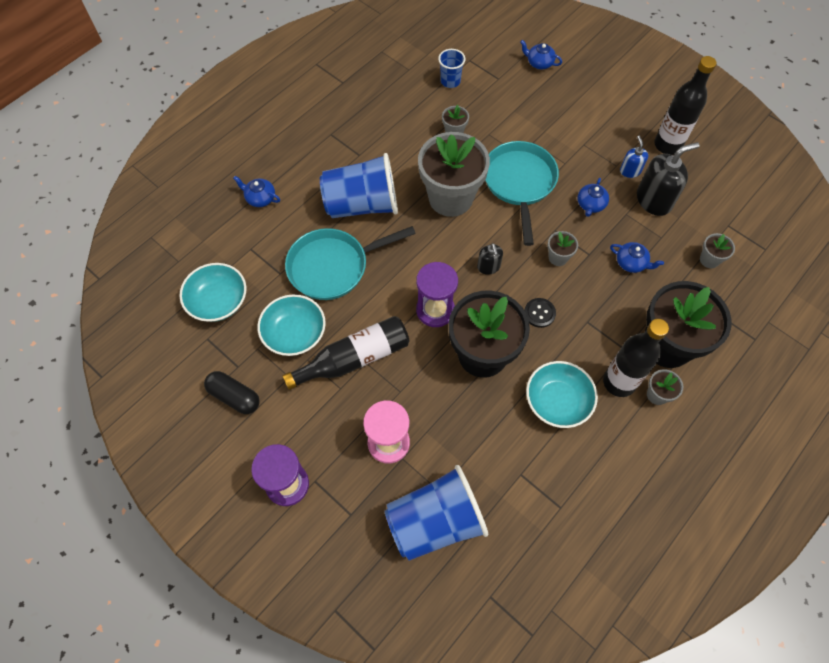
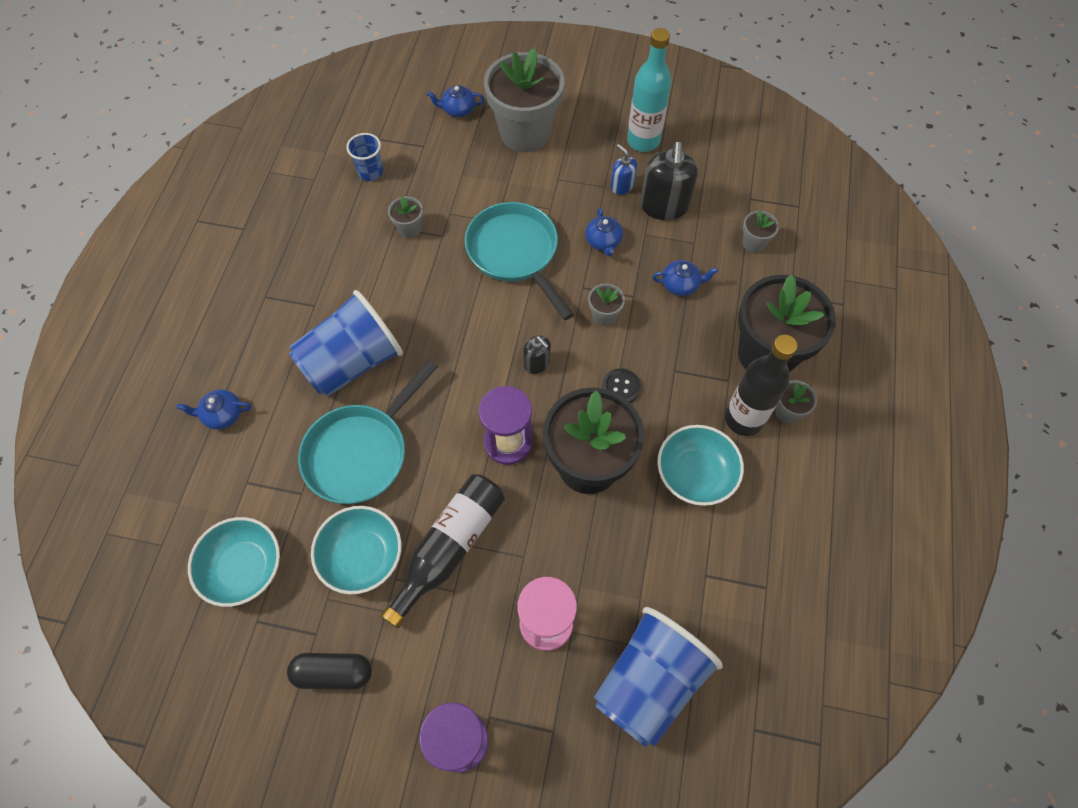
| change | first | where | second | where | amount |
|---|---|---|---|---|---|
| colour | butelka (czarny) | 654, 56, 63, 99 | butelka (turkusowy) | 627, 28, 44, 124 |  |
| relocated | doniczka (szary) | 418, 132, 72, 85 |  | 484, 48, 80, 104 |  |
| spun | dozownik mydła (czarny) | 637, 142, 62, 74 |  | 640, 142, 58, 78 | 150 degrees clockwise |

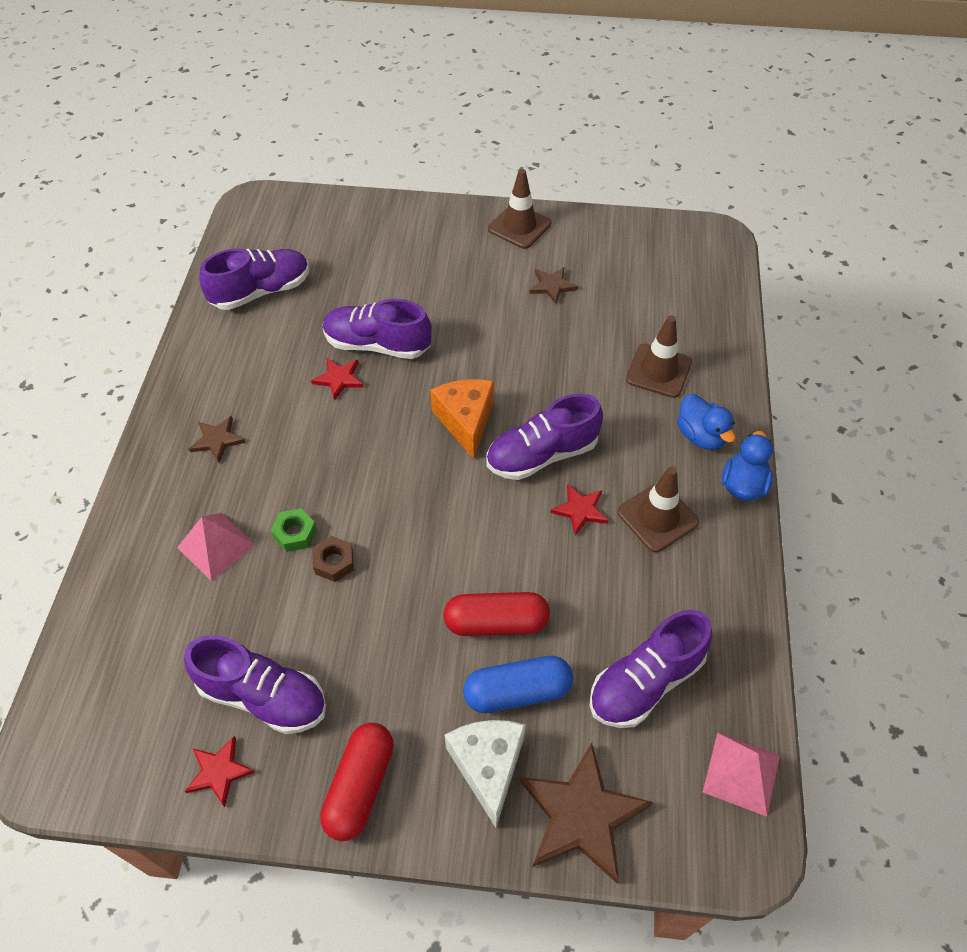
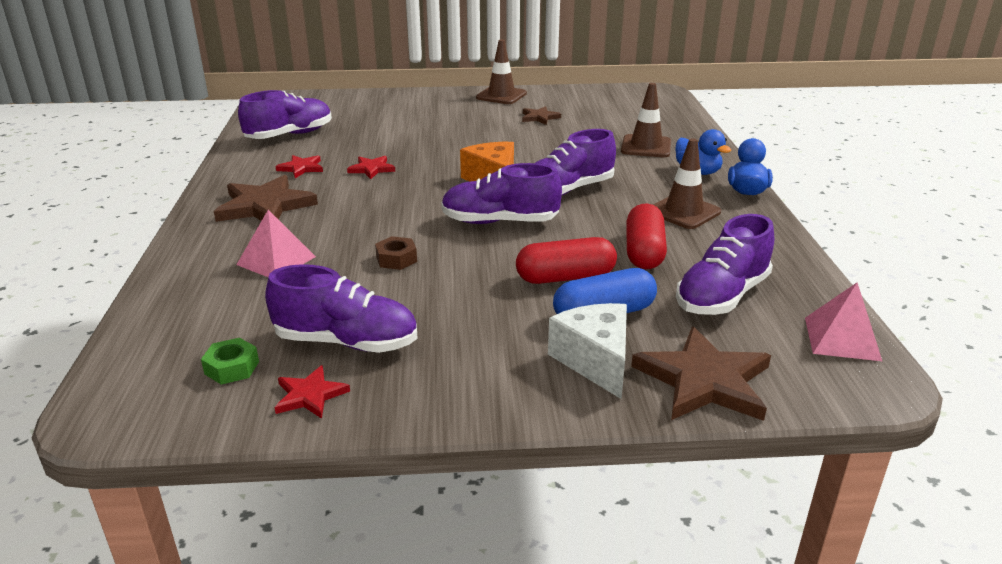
| change | first | where | second | where | amount |
|---|---|---|---|---|---|
| relocated | but (fioletowy) | 323, 299, 109, 60 |  | 441, 163, 121, 61 |  |
| size | gwiazda (brązowy) | 189, 416, 57, 47 |  | 214, 175, 104, 47 | x1.91 |
| relocated | gwiazda (czerwony) | 550, 484, 58, 52 |  | 276, 155, 47, 23 |  |
| relocated | nakrętka (zielony) | 271, 508, 46, 44 |  | 201, 338, 58, 47 |  |
| relocated | kapsułka (czerwony) | 320, 723, 74, 118 |  | 627, 203, 40, 66 |  |

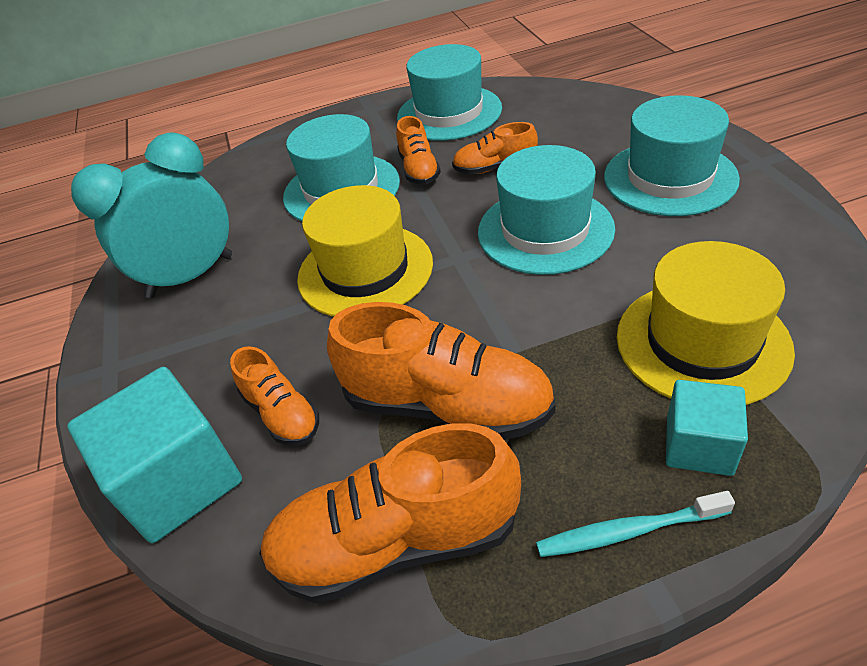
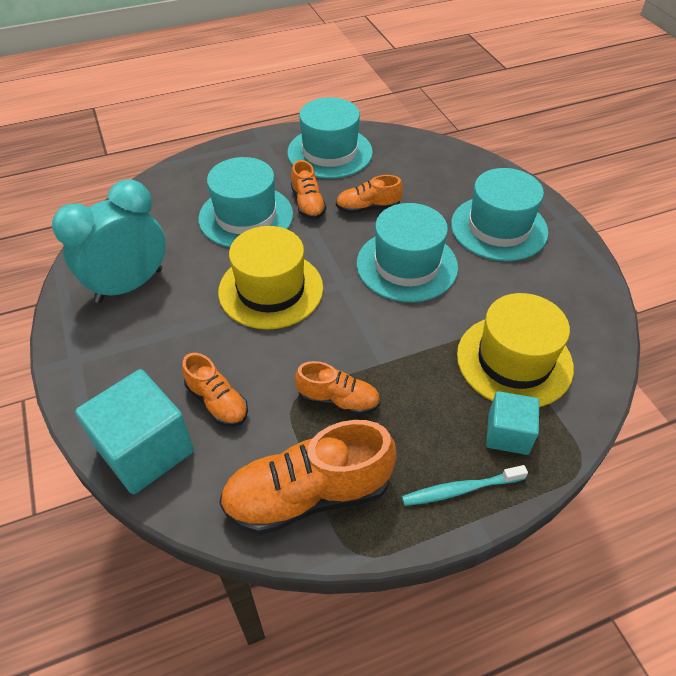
| change | first | where | second | where | amount |
|---|---|---|---|---|---|
| size | but (pomarańczowy) | 327, 302, 228, 138 |  | 295, 361, 85, 54 | x0.55 |

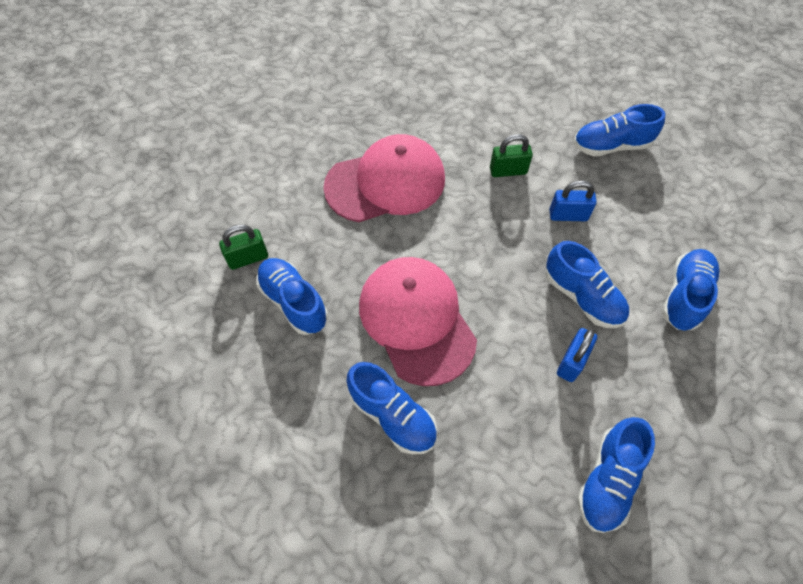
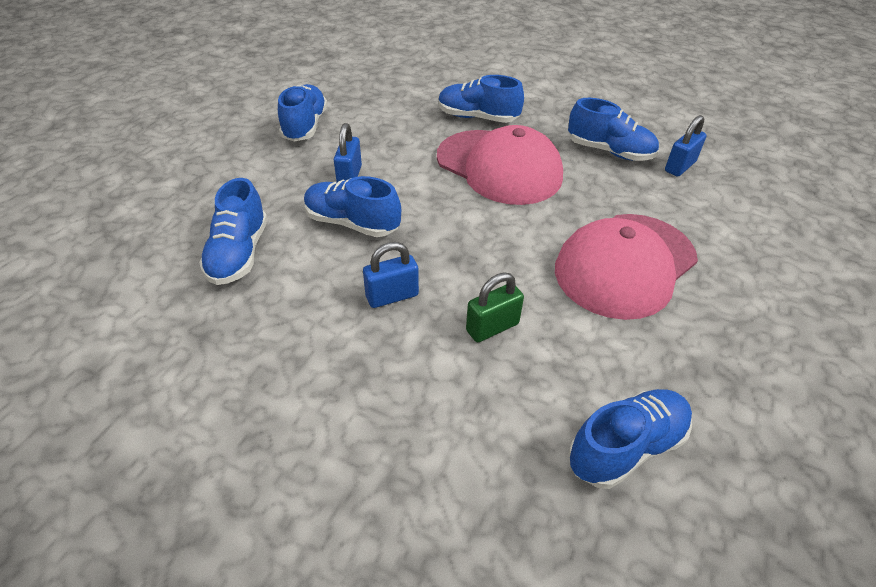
| change | first | where | second | where | amount |
|---|---|---|---|---|---|
| relocated | but (niebieski) | 574, 104, 91, 52 |  | 568, 389, 124, 100 |  |
| colour | kłódka (zielony) | 219, 224, 49, 46 | kłódka (niebieski) | 665, 115, 42, 61 |  |

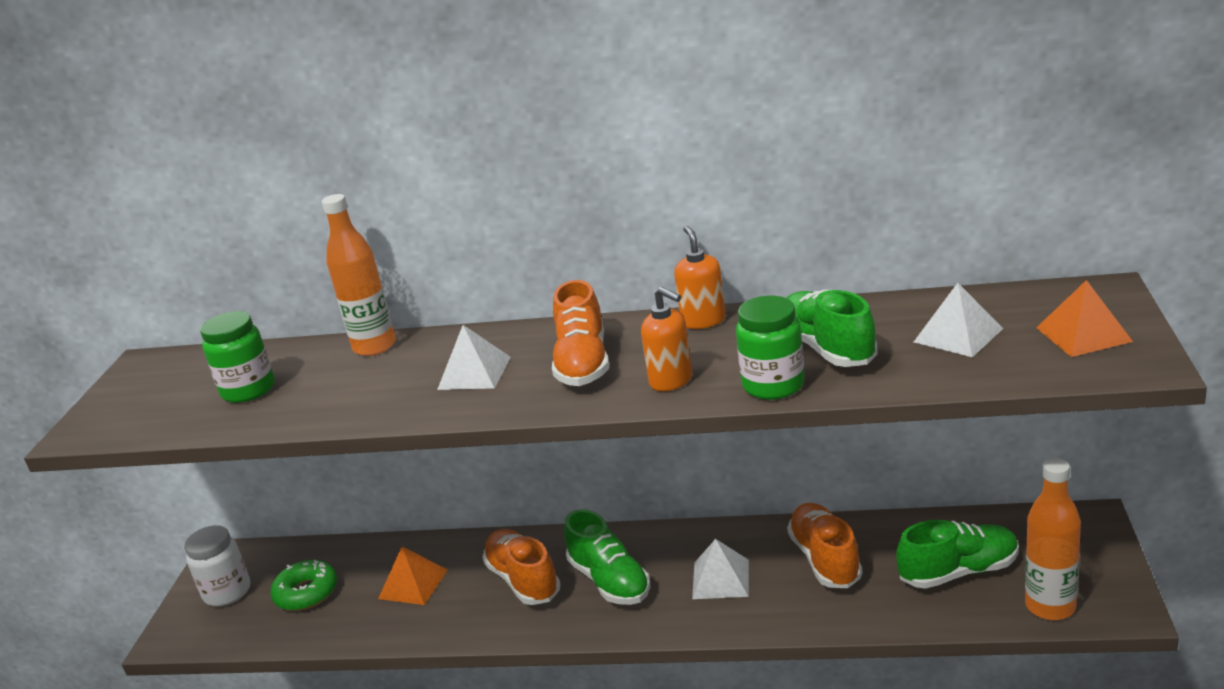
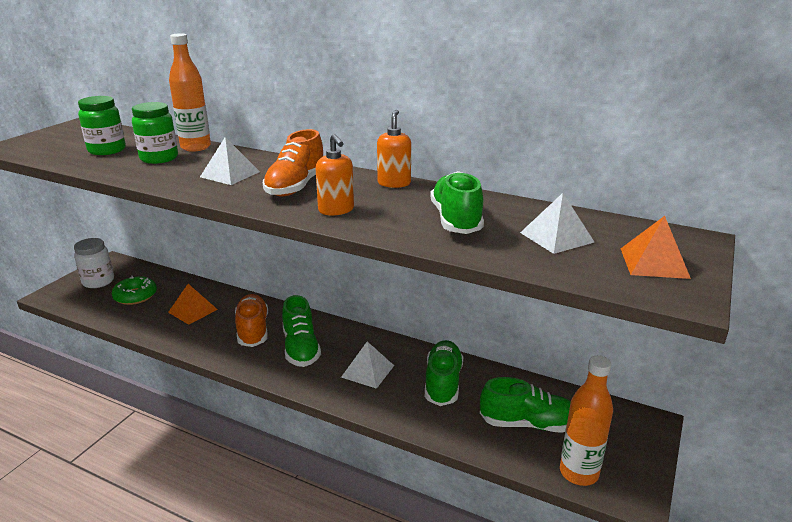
| change | first | where | second | where | amount |
|---|---|---|---|---|---|
| relocated | słoik (zielony) | 736, 296, 69, 104 |  | 132, 102, 46, 62 |  |
| colour | but (pomarańczowy) | 787, 503, 76, 85 | but (zielony) | 425, 340, 39, 66 |  |

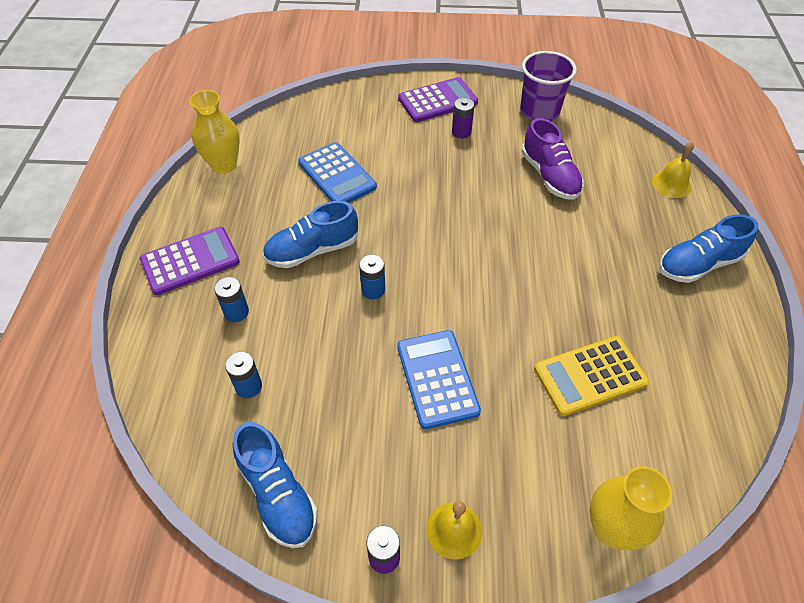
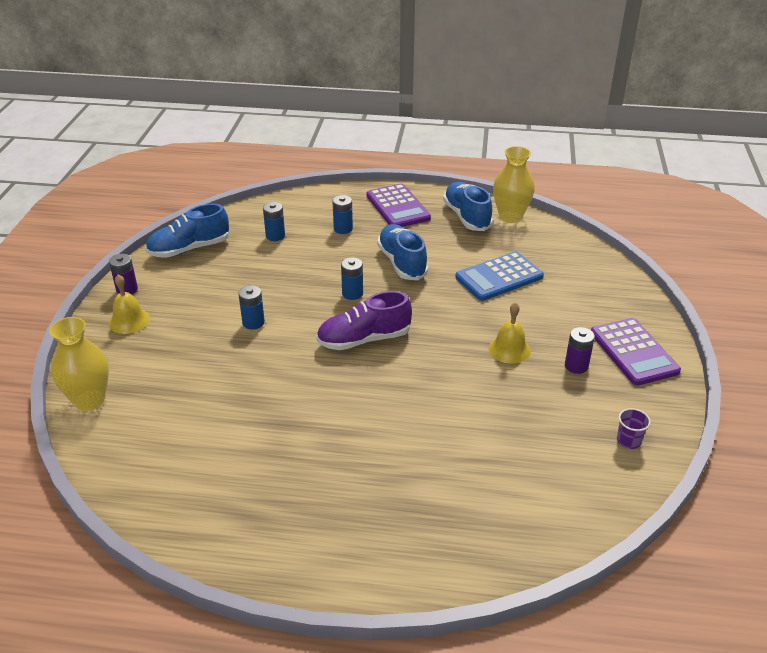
| change | first | where | second | where | amount |
|---|---|---|---|---|---|
| size | szklanka (fioletowy) | 520, 51, 57, 70 |  | 617, 408, 34, 41 | x0.44 |
| relocated | but (fioletowy) | 521, 118, 63, 82 |  | 316, 291, 96, 59 |  |
| relocated | dzwonek (żółty) | 652, 141, 42, 57 |  | 489, 302, 42, 62 |  |
| relocated | but (niebieski) | 659, 214, 99, 69 |  | 443, 182, 50, 49 |  |
| exchanged | kalkulator (niebieski) | 397, 330, 84, 99 | bateria (niebieski) | 238, 285, 27, 44 |  |
| missing | kalkulator (żółty) | 534, 336, 115, 80 |  |  |  |

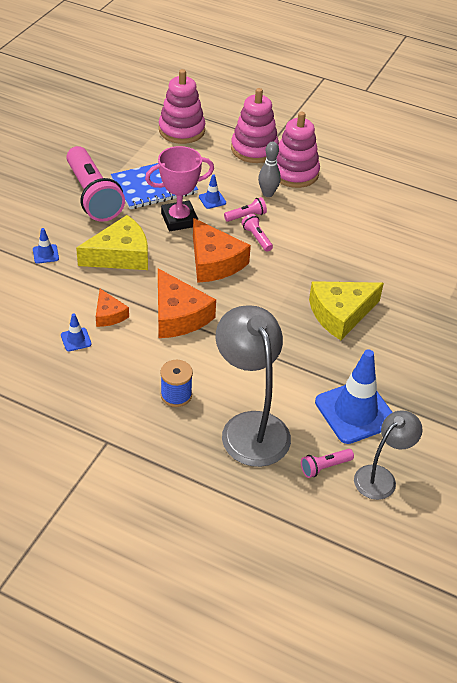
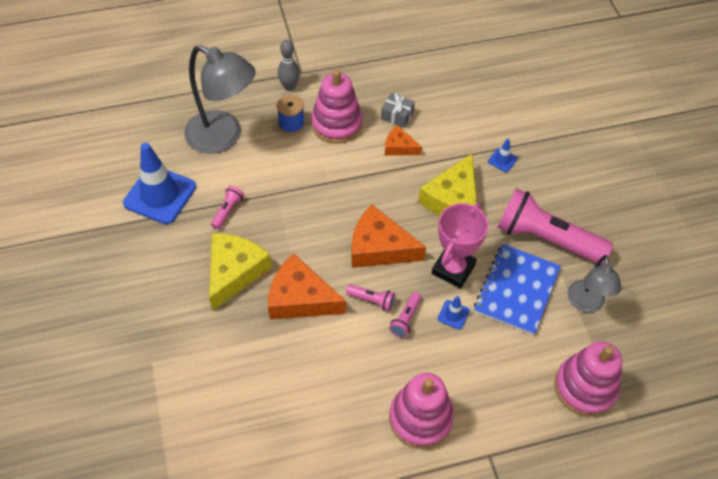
| change | first | where | second | where | amount |
|---|---|---|---|---|---|
| relocated | zabawka nakładanka (różowy) | 231, 88, 48, 75 |  | 311, 70, 52, 74 |  |
| relocated | kręgiel (szary) | 258, 141, 23, 56 |  | 278, 40, 22, 51 |  |
| relocated | ser (pomarańczowy) | 158, 268, 58, 70 |  | 268, 253, 78, 67 |  |
| exchanged | pachołek (niebieski) | 61, 313, 31, 38 | prezent (szary) | 381, 93, 34, 35 |  |
| relocated | lampka (szary) | 354, 410, 69, 90 |  | 567, 255, 54, 57 |  |
| relocated | latarka (różowy) | 301, 449, 53, 29 |  | 211, 186, 33, 43 |  |

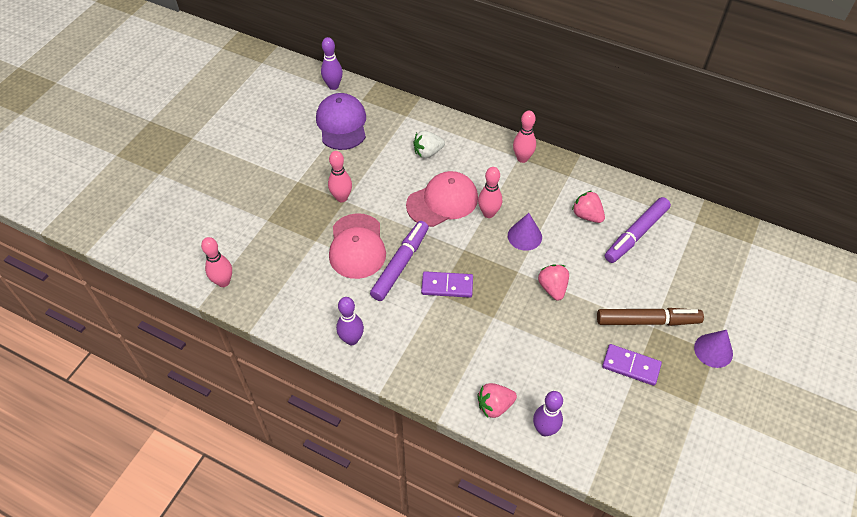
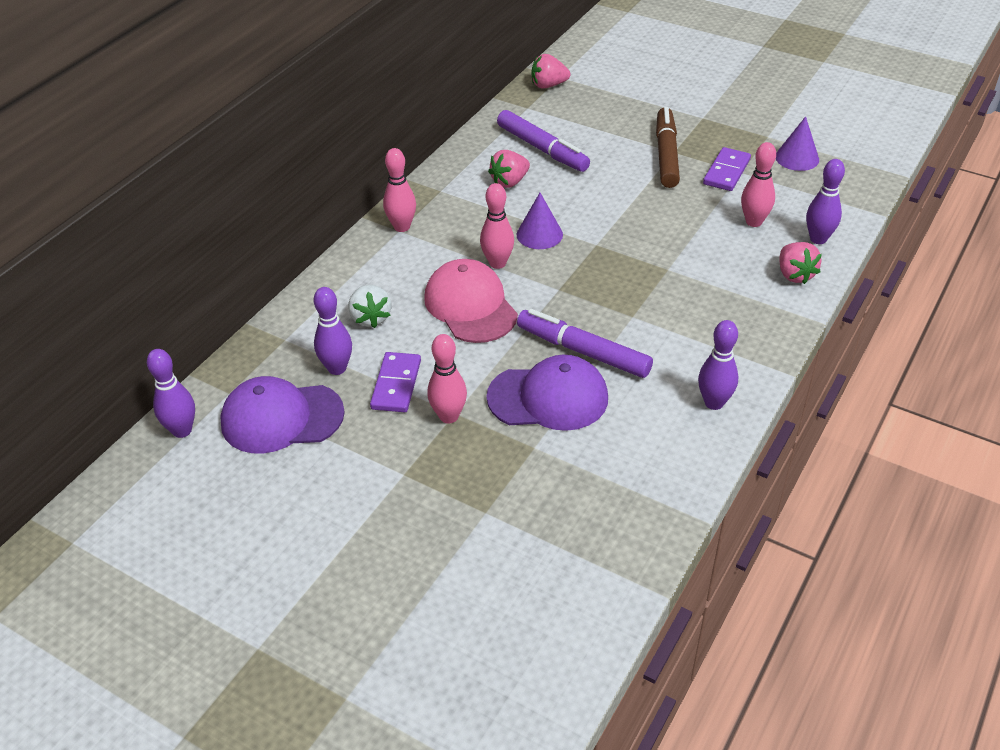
| change | first | where | second | where | amount |
|---|---|---|---|---|---|
| colour | czapka (różowy) | 329, 213, 57, 66 | czapka (fioletowy) | 486, 355, 122, 76 |  |
| relocated | kręgiel (różowy) | 201, 237, 31, 50 |  | 741, 142, 35, 85 |  |
| relocated | truskawka (różowy) | 538, 265, 31, 36 |  | 532, 54, 39, 35 |  |
| relocated | kostka domina (fioletowy) | 421, 271, 52, 27 |  | 370, 352, 51, 60 |  |
| relocated | stożek (fioletowy) | 694, 330, 39, 38 |  | 776, 116, 43, 55 |  |
| appeared |  |  | kręgiel (fioletowy) | 314, 287, 38, 88 |  |

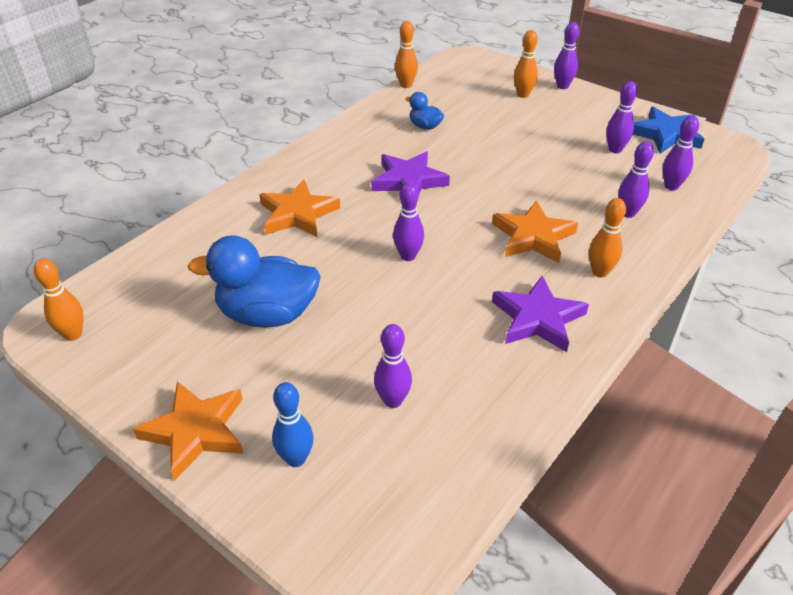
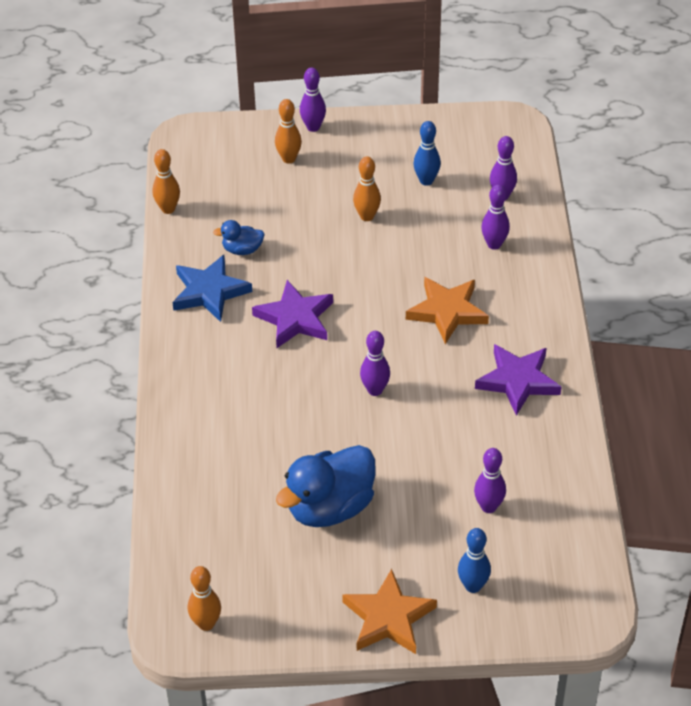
| change | first | where | second | where | amount |
|---|---|---|---|---|---|
| colour | kręgiel (fioletowy) | 606, 81, 32, 72 | kręgiel (niebieski) | 413, 121, 28, 65 |  |
| relocated | gwiazda (niebieski) | 633, 107, 71, 47 |  | 172, 255, 80, 67 |  |
| missing | gwiazda (pomarańczowy) | 259, 179, 81, 58 |  |  |  |
| relocated | kręgiel (pomarańczowy) | 589, 198, 37, 80 |  | 353, 157, 28, 64 |  |

